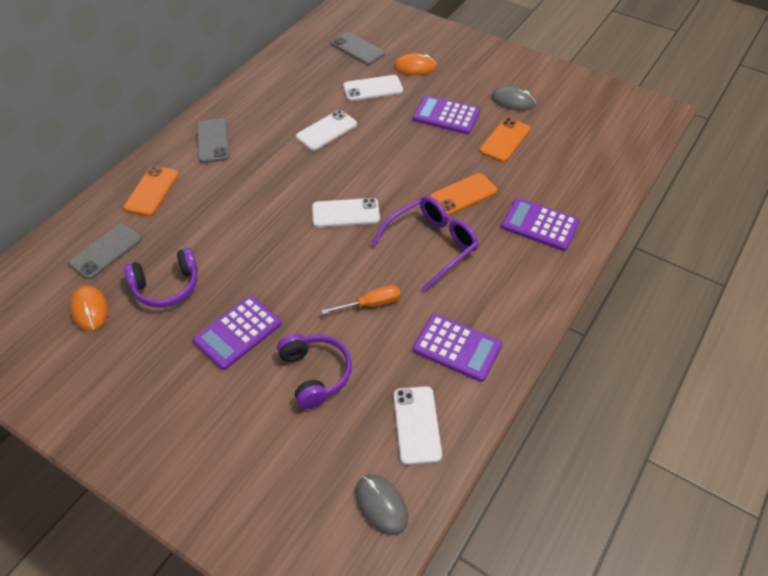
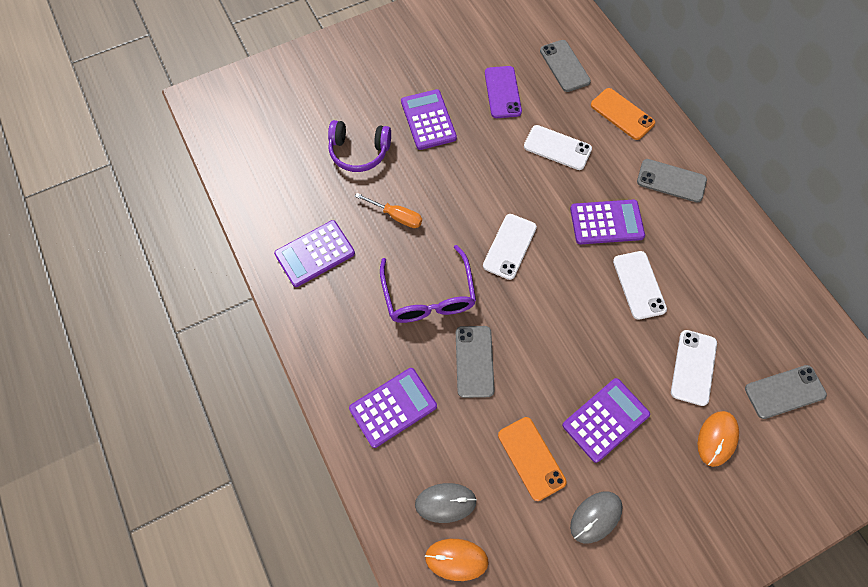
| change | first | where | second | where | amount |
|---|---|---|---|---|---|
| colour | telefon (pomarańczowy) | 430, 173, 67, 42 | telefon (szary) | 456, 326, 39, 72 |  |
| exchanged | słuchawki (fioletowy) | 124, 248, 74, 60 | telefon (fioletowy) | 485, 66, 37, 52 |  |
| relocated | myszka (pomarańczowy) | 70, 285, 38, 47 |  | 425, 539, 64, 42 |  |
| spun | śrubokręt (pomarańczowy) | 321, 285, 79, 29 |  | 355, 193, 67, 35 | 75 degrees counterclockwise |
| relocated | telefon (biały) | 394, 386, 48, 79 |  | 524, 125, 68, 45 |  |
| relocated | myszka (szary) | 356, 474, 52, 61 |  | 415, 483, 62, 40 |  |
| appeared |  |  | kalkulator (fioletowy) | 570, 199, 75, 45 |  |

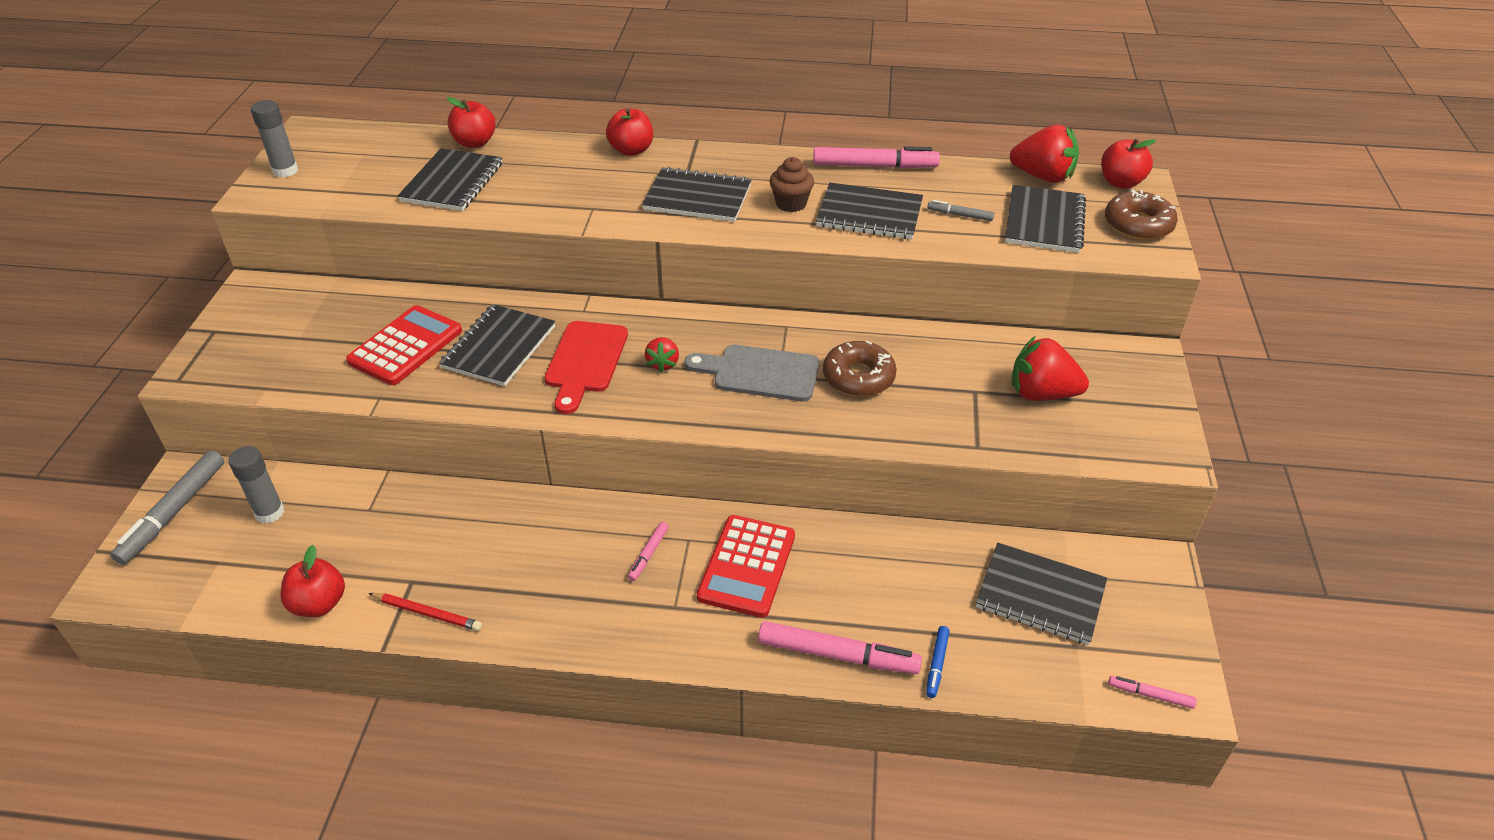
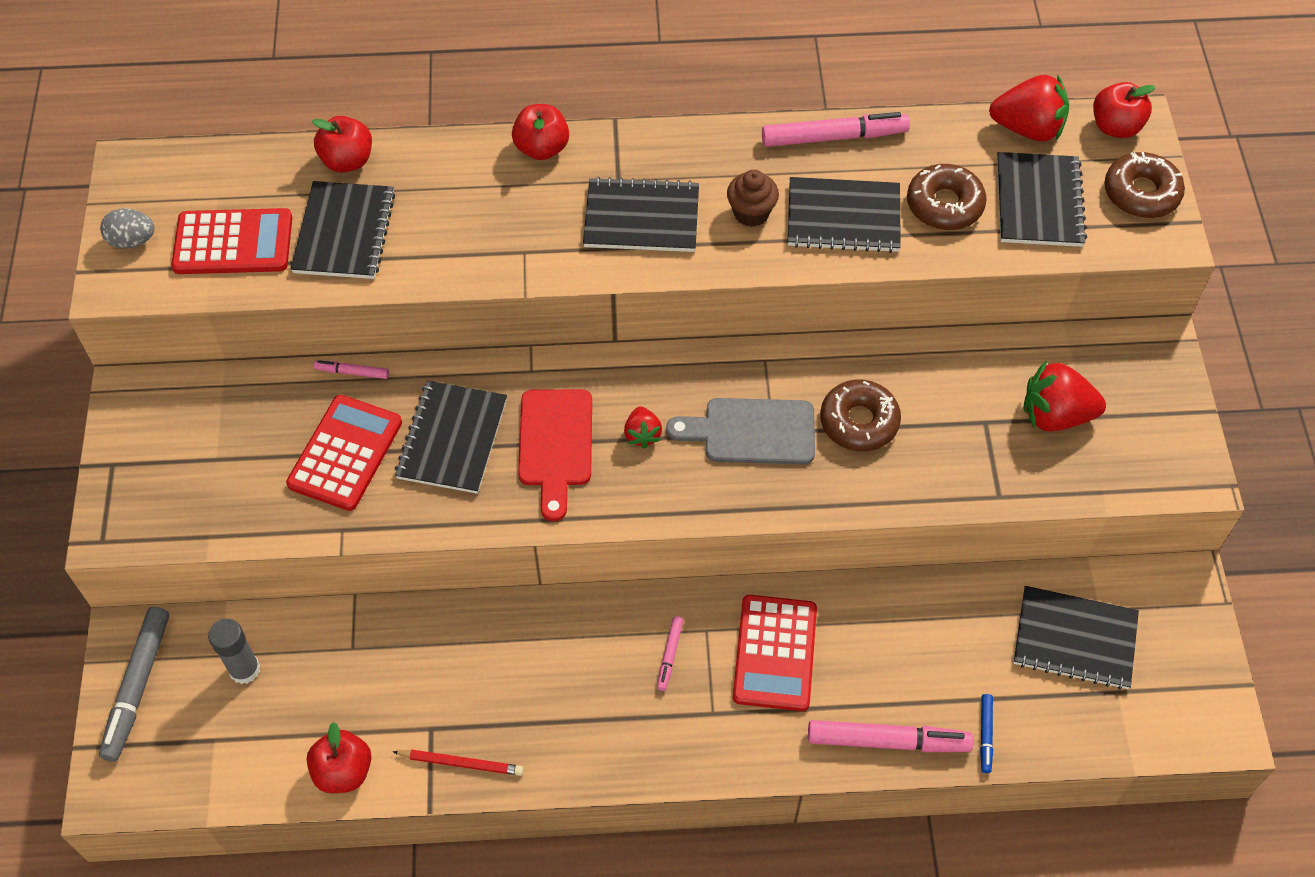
| change | first | where | second | where | amount |
|---|---|---|---|---|---|
| exchanged | klej w sztyfcie (szary) | 251, 100, 47, 78 | jajko (szary) | 100, 208, 55, 41 |  |
| exchanged | flamaster (szary) | 927, 200, 67, 21 | donut (brązowy) | 907, 164, 80, 66 |  |
| relocated | flamaster (różowy) | 1108, 676, 89, 33 |  | 313, 360, 76, 19 |  |
| appeared |  |  | kalkulator (czerwony) | 171, 208, 121, 66 |  |

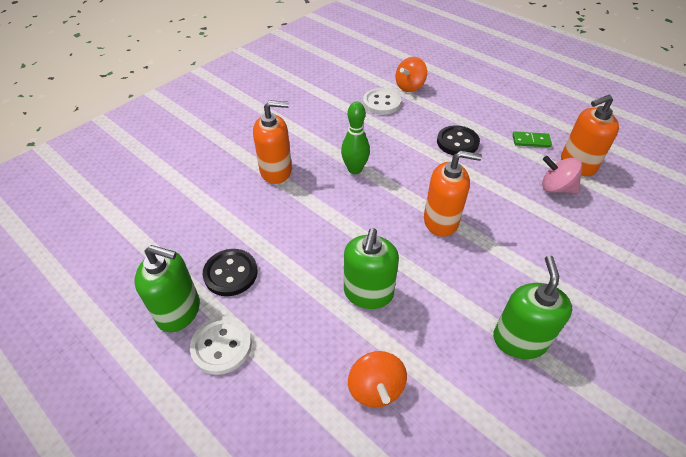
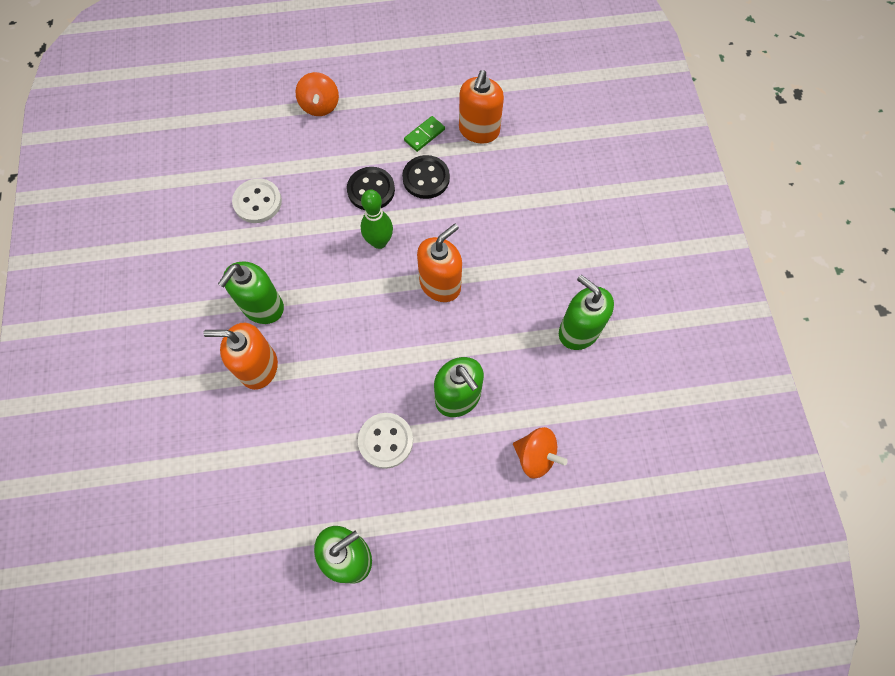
| change | first | where | second | where | amount |
|---|---|---|---|---|---|
| relocated | bączek (pomarańczowy) | 396, 57, 31, 35 |  | 296, 72, 43, 44 |  |
| spun | dozownik mydła (pomarańczowy) | 253, 100, 39, 84 |  | 204, 323, 74, 67 | 120 degrees counterclockwise |
| relocated | kręgiel (zielony) | 341, 102, 29, 72 |  | 361, 189, 32, 60 |  |
| missing | bączek (różowy) | 542, 156, 40, 37 |  |  |  |
| relocated | guzik (czarny) | 203, 249, 55, 47 |  | 402, 155, 48, 44 |  |
| relocated | guzik (biały) | 190, 316, 62, 59 |  | 358, 413, 55, 56 |  |
| appeared |  |  | dozownik mydła (zielony) | 218, 261, 66, 63 |  |

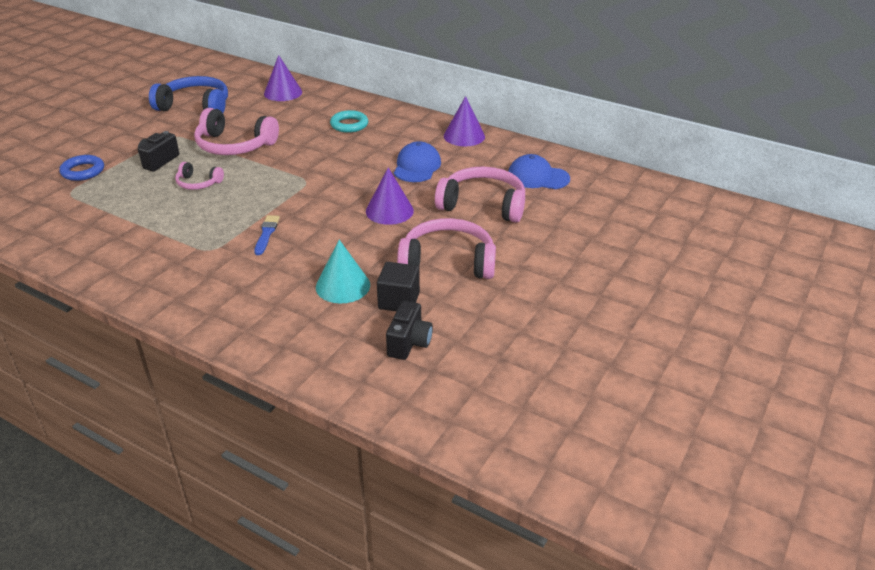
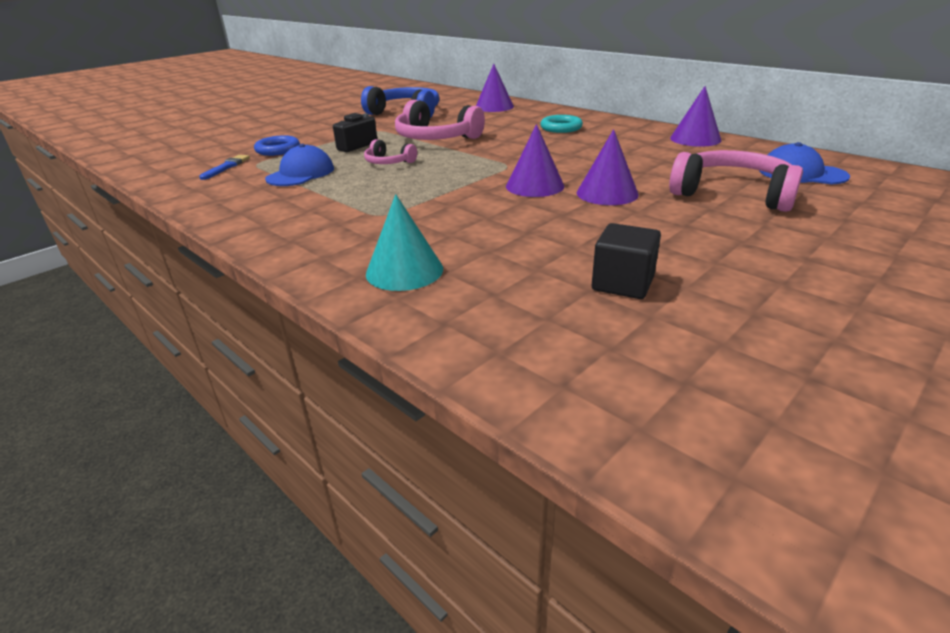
| change | first | where | second | where | amount |
|---|---|---|---|---|---|
| relocated | czapka (niebieski) | 394, 141, 47, 41 |  | 265, 144, 69, 42 |  |
| relocated | pędzel (niebieski) | 254, 215, 26, 40 |  | 199, 155, 51, 25 |  |
| missing | słuchawki (różowy) | 397, 218, 99, 61 |  |  |  |
| relocated | stożek (turkusowy) | 316, 240, 54, 63 |  | 366, 194, 77, 97 |  |
| missing | aparat fotograficzny (czarny) | 386, 301, 47, 59 |  |  |  |
| appeared |  |  | stożek (fioletowy) | 506, 124, 58, 73 |  |

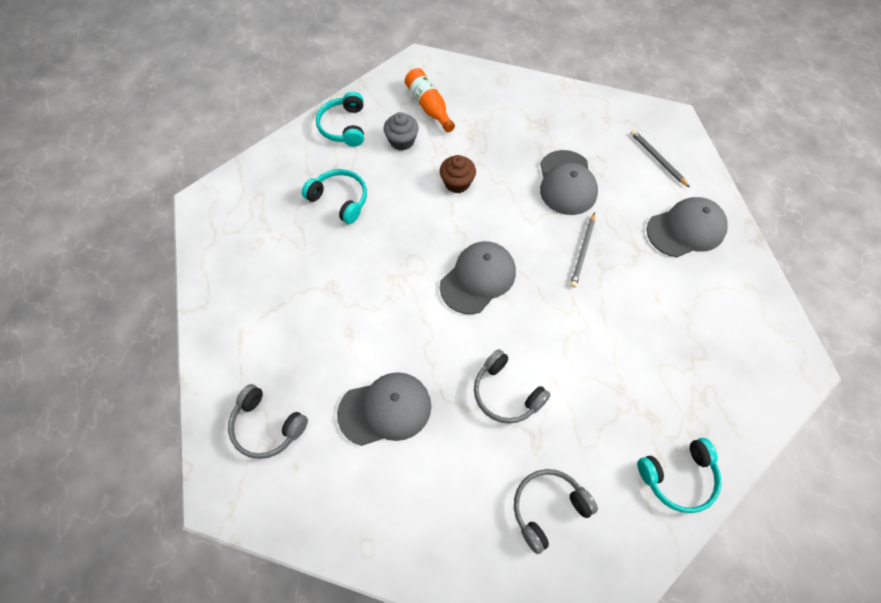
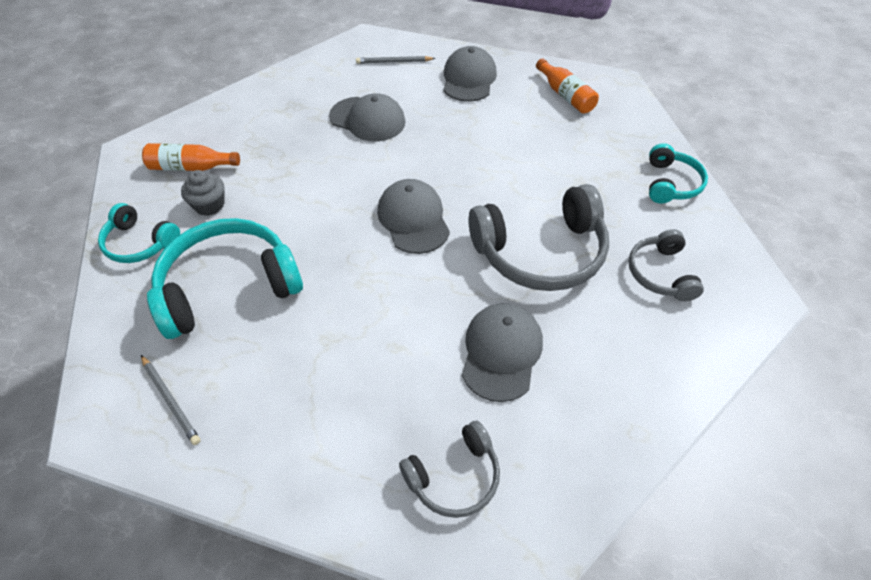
| change | first | where | second | where | amount |
|---|---|---|---|---|---|
| missing | muffinka (brązowy) | 440, 155, 36, 38 |  |  |  |
| size | słuchawki (turkusowy) | 302, 169, 65, 55 |  | 147, 218, 156, 121 | x1.81 |
| relocated | ołówek (szary) | 570, 212, 25, 76 |  | 141, 355, 60, 90 |  |
| size | słuchawki (szary) | 474, 349, 77, 75 |  | 468, 184, 141, 107 | x1.81 |
| appeared |  |  | butelka (pomarańczowy) | 536, 58, 63, 56 |  |

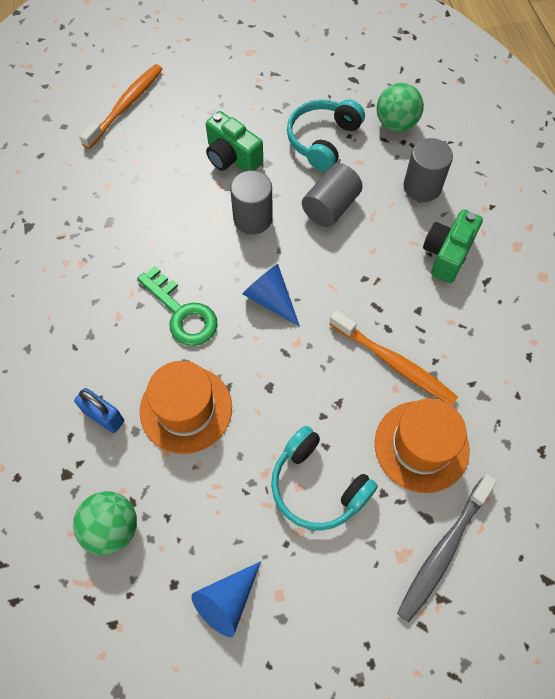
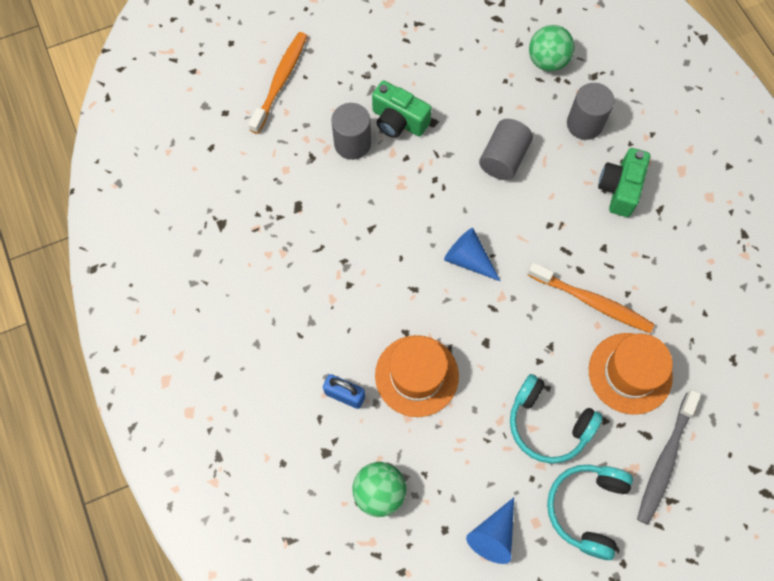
| change | first | where | second | where | amount |
|---|---|---|---|---|---|
| relocated | słuchawki (turkusowy) | 287, 99, 78, 73 |  | 547, 465, 86, 95 |  |
| relocated | walec (szary) | 230, 170, 43, 64 |  | 331, 103, 40, 57 |  |
| missing | klucz (zielony) | 137, 266, 81, 80 |  |  |  |

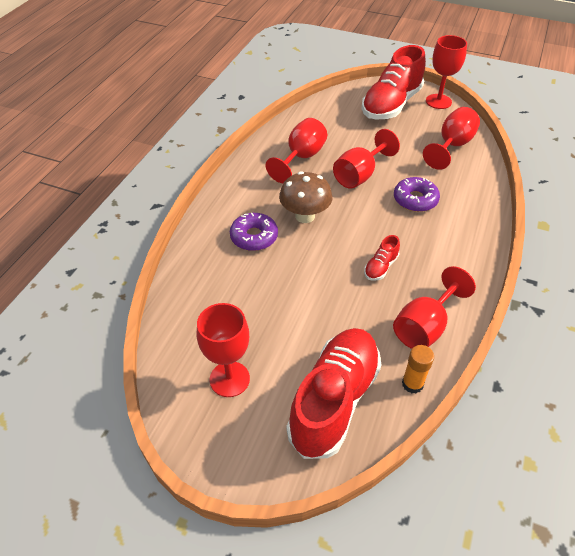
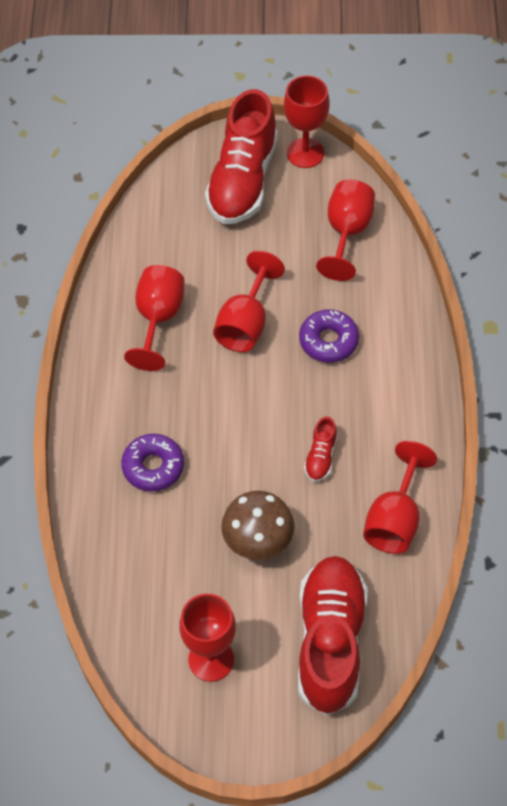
| change | first | where | second | where | amount |
|---|---|---|---|---|---|
| relocated | grzyb (brązowy) | 279, 171, 53, 52 |  | 221, 491, 74, 69 |  |
| missing | klej w sztyfcie (pomarańczowy) | 402, 345, 32, 48 |  |  |  |

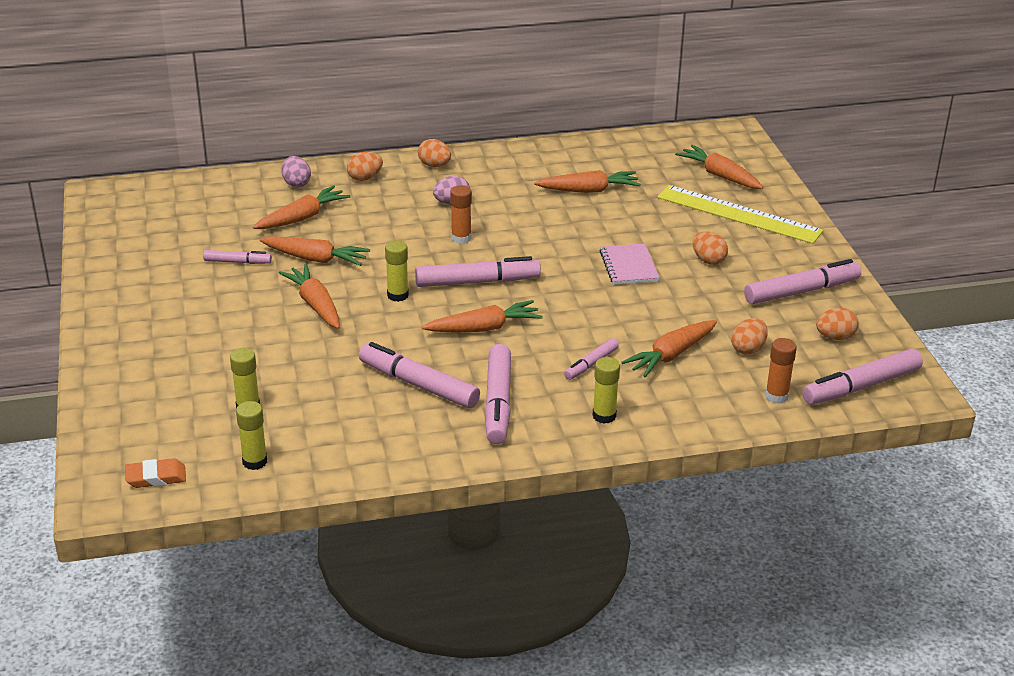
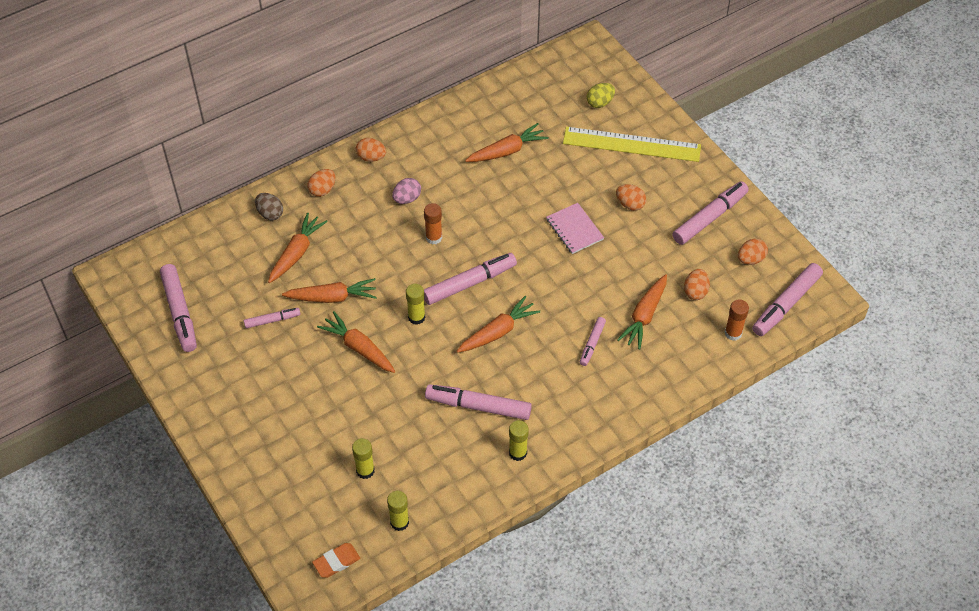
| change | first | where | second | where | amount |
|---|---|---|---|---|---|
| exchanged | marchewka (pomarańczowy) | 675, 145, 88, 44 | jajko (żółty) | 587, 83, 28, 25 |  |
| colour | jajko (różowy) | 282, 156, 29, 31 | jajko (brązowy) | 255, 193, 28, 27 |  |
| relocated | flamaster (różowy) | 485, 344, 26, 100 |  | 160, 264, 37, 88 |  |
| relocated | klej w sztyfcie (żółty) | 593, 357, 27, 67 |  | 509, 420, 20, 41 |  |

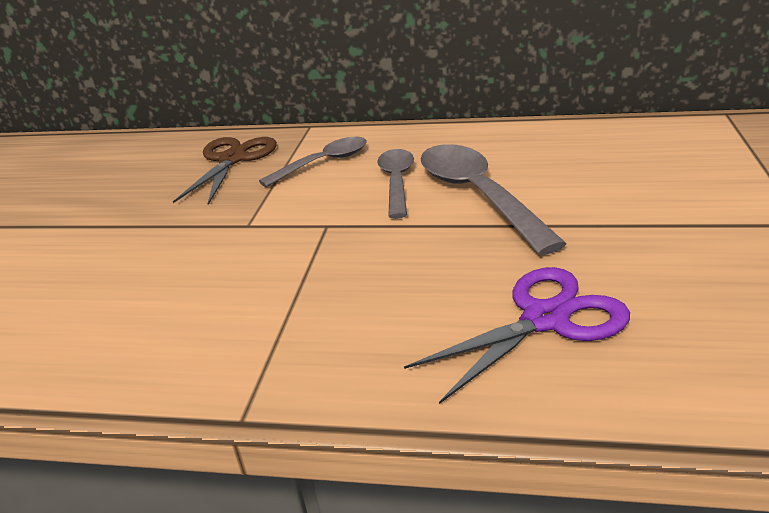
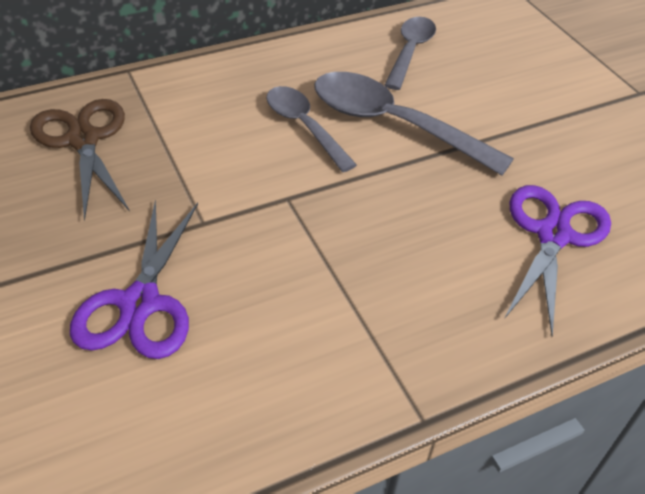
| change | first | where | second | where | amount |
|---|---|---|---|---|---|
| relocated | łyżka (szary) | 259, 137, 107, 50 |  | 384, 17, 52, 73 |  |
| appeared |  |  | nożyczki (fioletowy) | 70, 199, 128, 160 |  |

